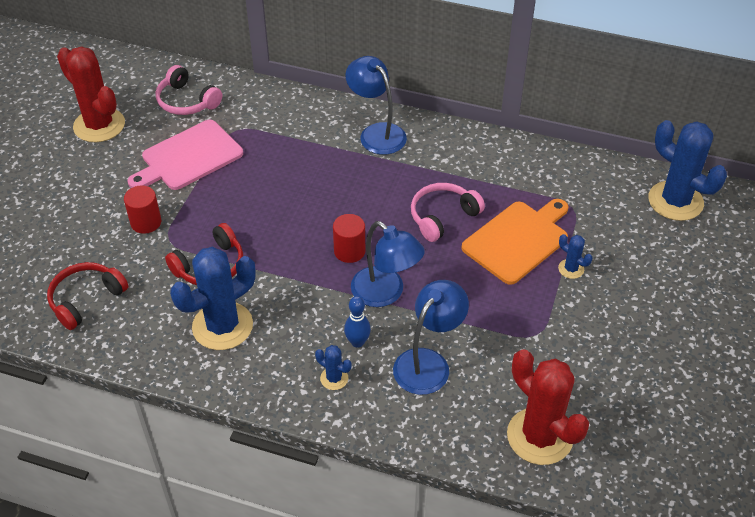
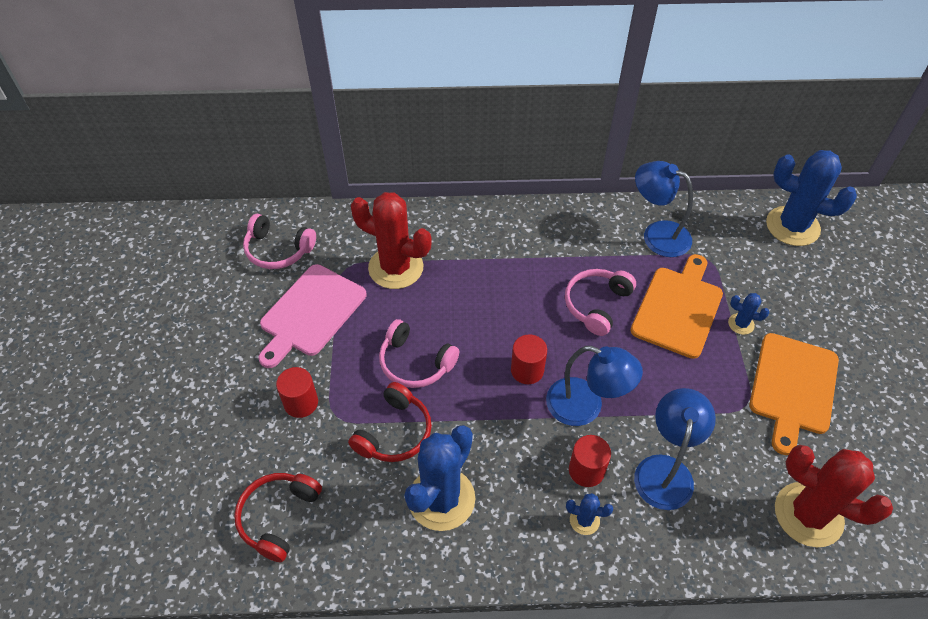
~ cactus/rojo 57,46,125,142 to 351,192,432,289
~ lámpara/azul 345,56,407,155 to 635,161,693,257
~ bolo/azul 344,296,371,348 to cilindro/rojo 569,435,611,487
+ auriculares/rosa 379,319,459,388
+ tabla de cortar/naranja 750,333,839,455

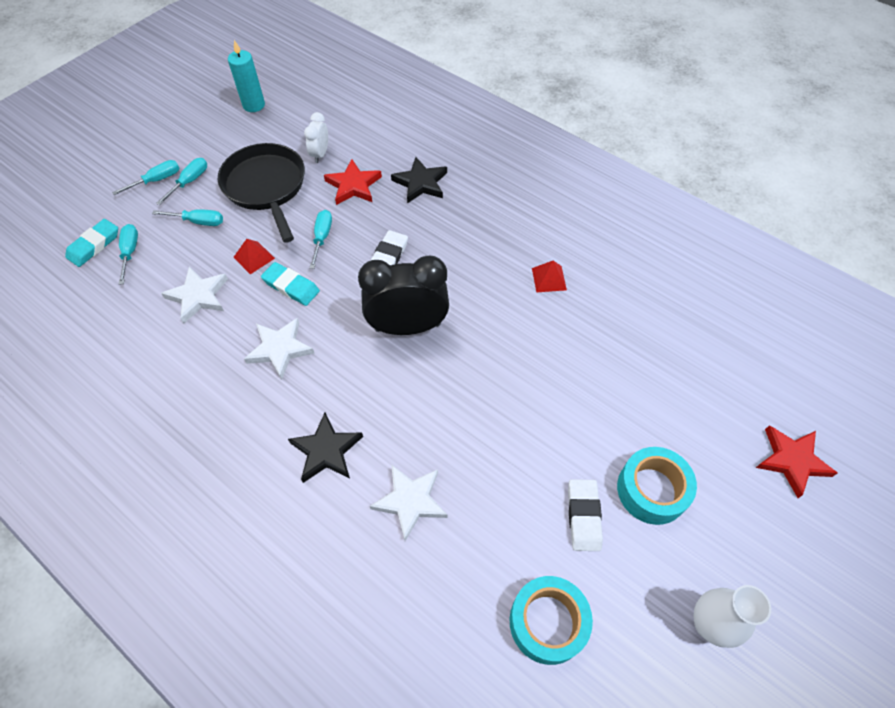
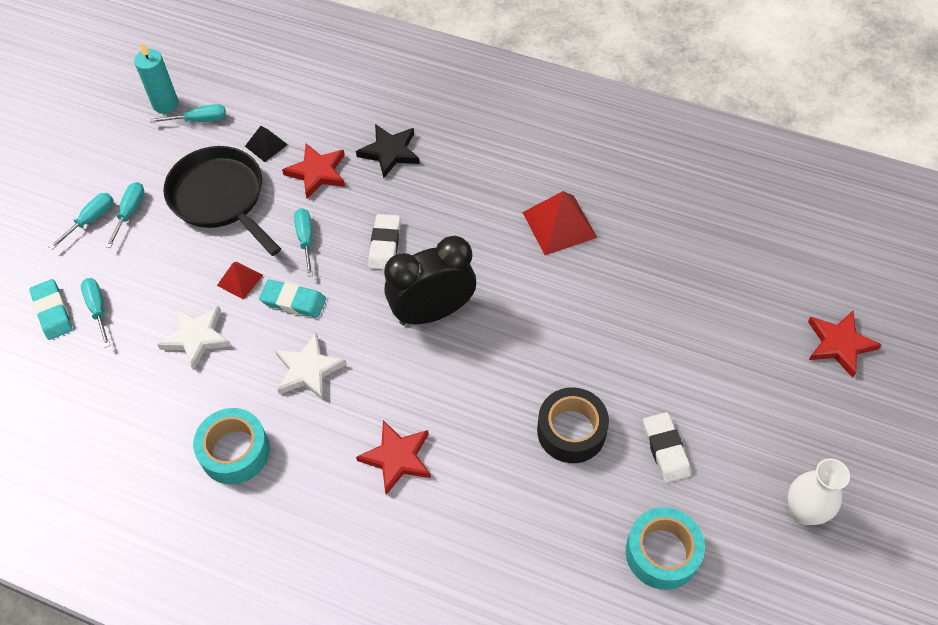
~ despertador/blanco 304,112,328,163 to pirámide/negro 245,126,288,162
~ destornillador/turquesa 152,209,223,226 to 150,104,226,123
~ goma de borrar/turquesa 65,219,118,267 = 29,279,73,340 45 degrees counterclockwise
~ pirámide/rojo 532,261,567,292 = 522,191,597,255 x1.75
~ estrella/negro 288,413,363,483 to estrella/rojo 356,420,431,495
~ cinta adhesiva/turquesa 617,447,697,525 to 193,408,270,484
- estrella/blanco 370,465,448,541
+ cinta adhesiva/negro 537,387,609,463

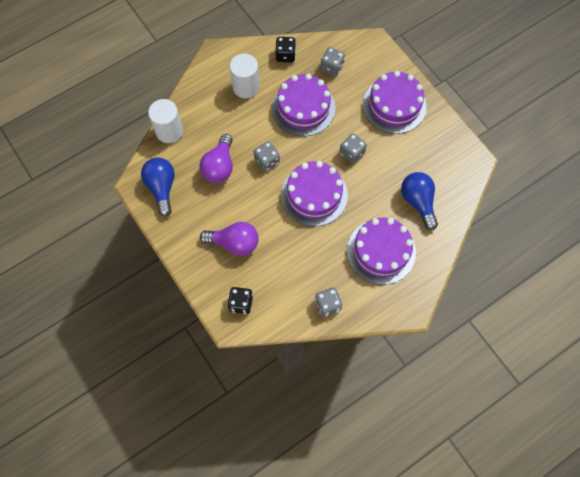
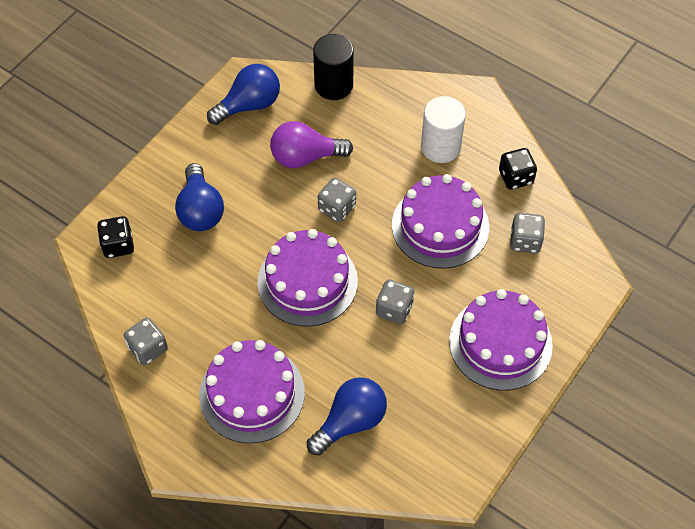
~ cilindro/blanco 148,99,183,143 to cilindro/negro 313,34,354,100
~ bombilla/morado 200,222,259,256 to bombilla/azul 175,163,224,231

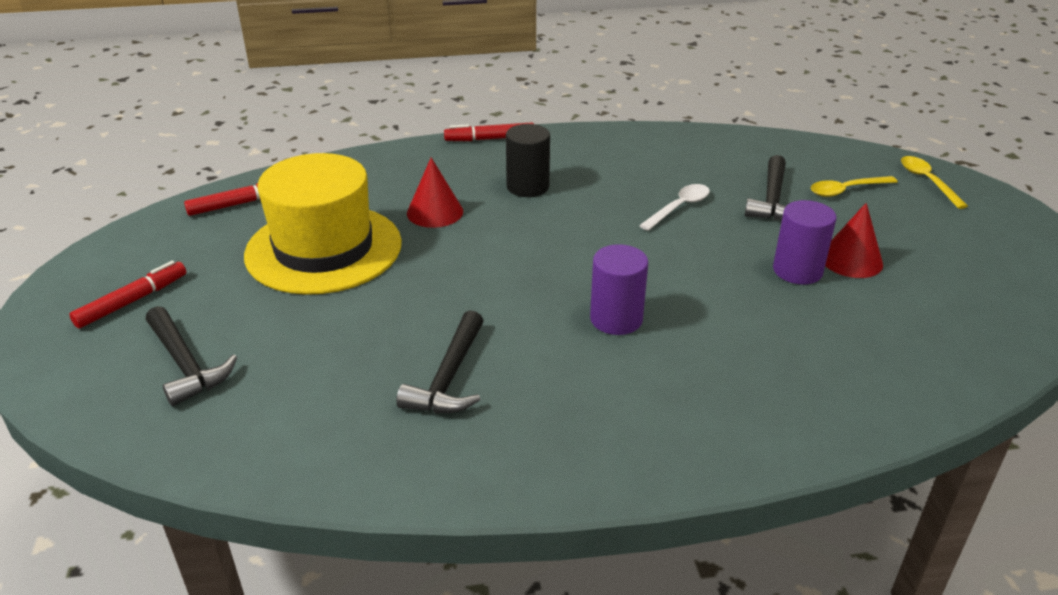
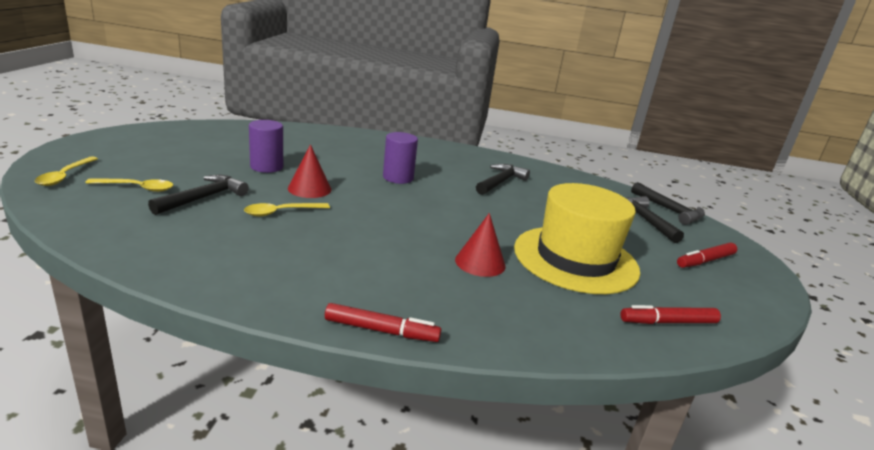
- cilindro/negro 506,124,550,197
~ cuchara/blanco 639,184,710,231 to cuchara/amarillo 244,203,330,216
~ cono/rojo 825,203,883,278 to 288,144,331,198
+ martillo/negro 631,182,705,225

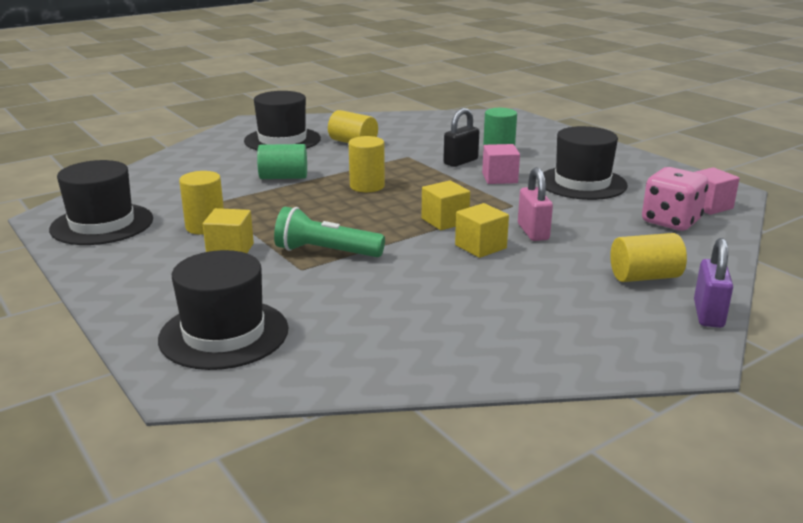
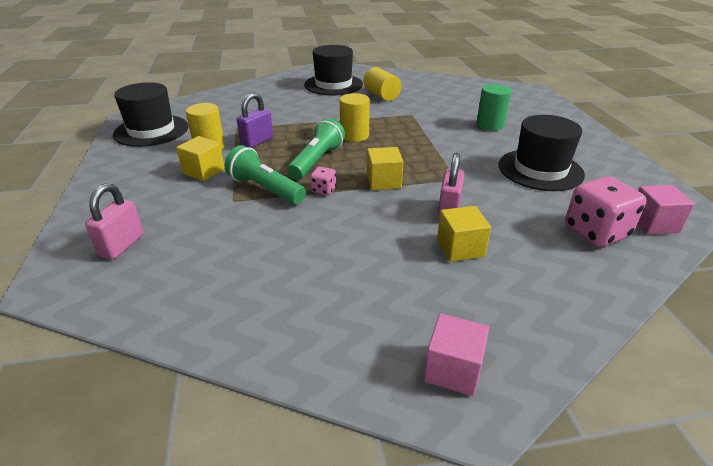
- candado/negro 443,108,479,167
- cilindro/verde 257,144,307,179
~ cubo/rosa 482,144,520,184 to 424,313,489,396
~ cubo/amarillo 455,203,509,258 to 437,206,491,262
- cilindro/amarillo 610,233,687,282
~ candado/morado 694,238,733,328 to 237,93,273,148
~ sombrero/negro 158,250,289,370 to candado/rosa 85,183,144,260
+ lámpara de mano/verde 287,118,345,180
+ dado/rosa 310,167,336,195

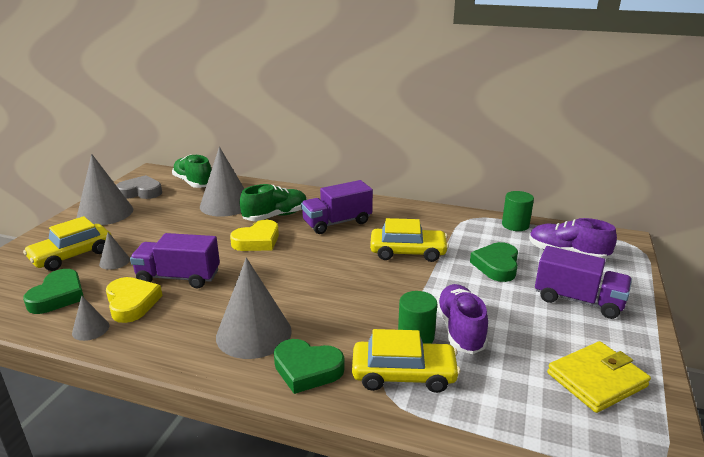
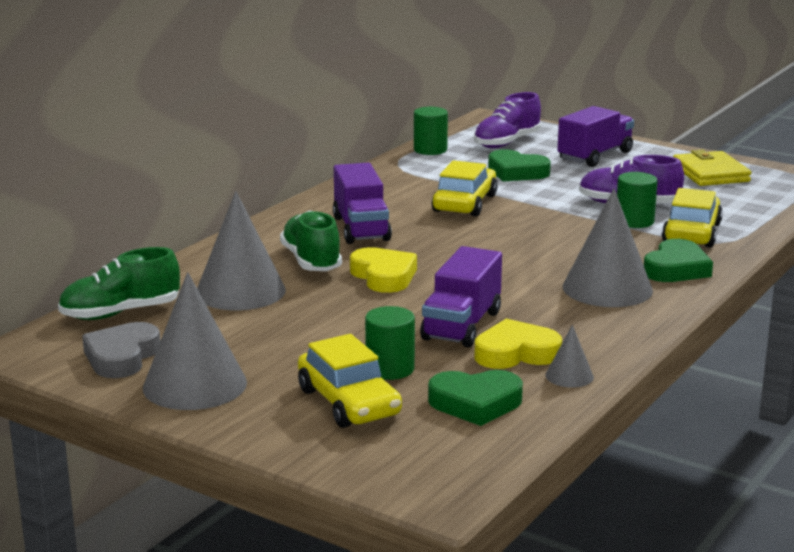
~ cono/gris 99,232,130,270 to cilindro/verde 365,306,415,380
~ corazón/verde 23,269,84,314 = 428,370,523,426 150 degrees clockwise

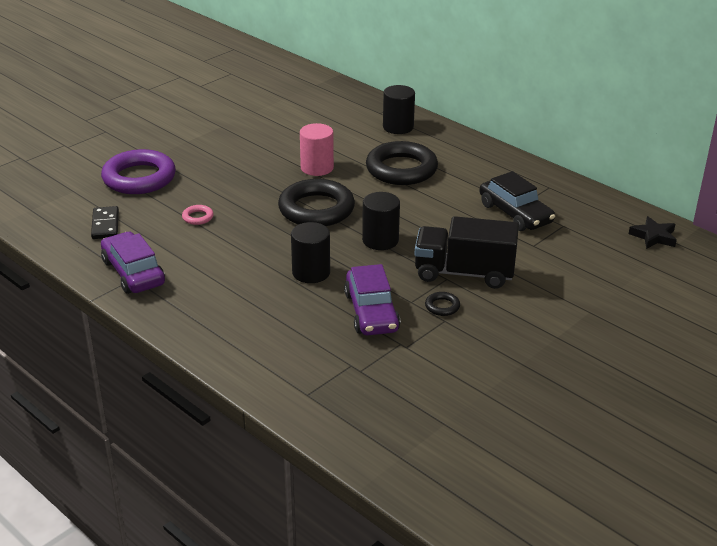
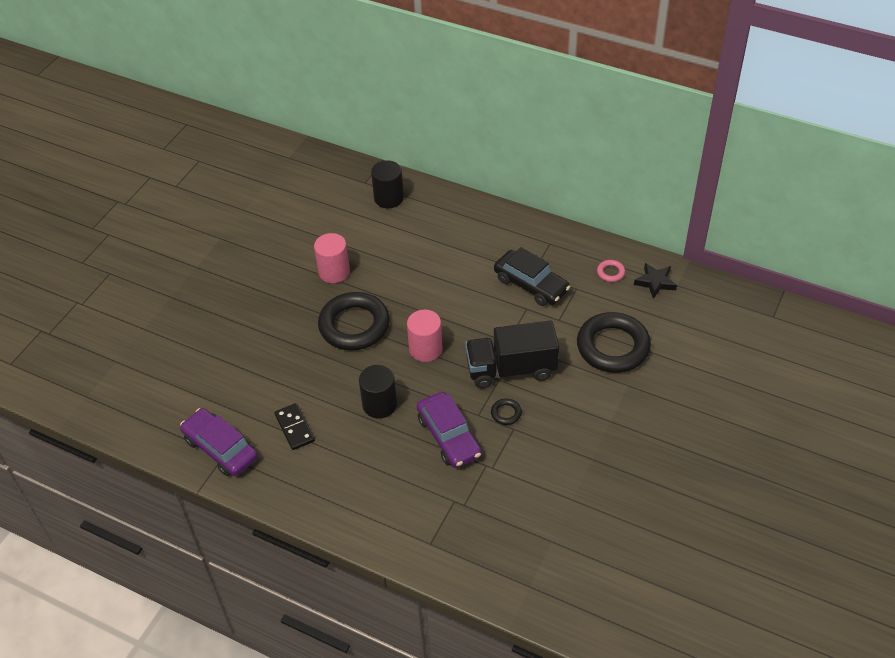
~ anillo/negro 366,141,438,185 to 577,312,651,373
- anillo/morado 101,149,176,194
~ cilindro/negro 362,192,400,250 to cilindro/rosa 407,310,442,362
~ anillo/rosa 182,205,214,225 to 597,260,625,282
~ ficha de dominó/negro 91,206,119,239 to 274,403,315,450

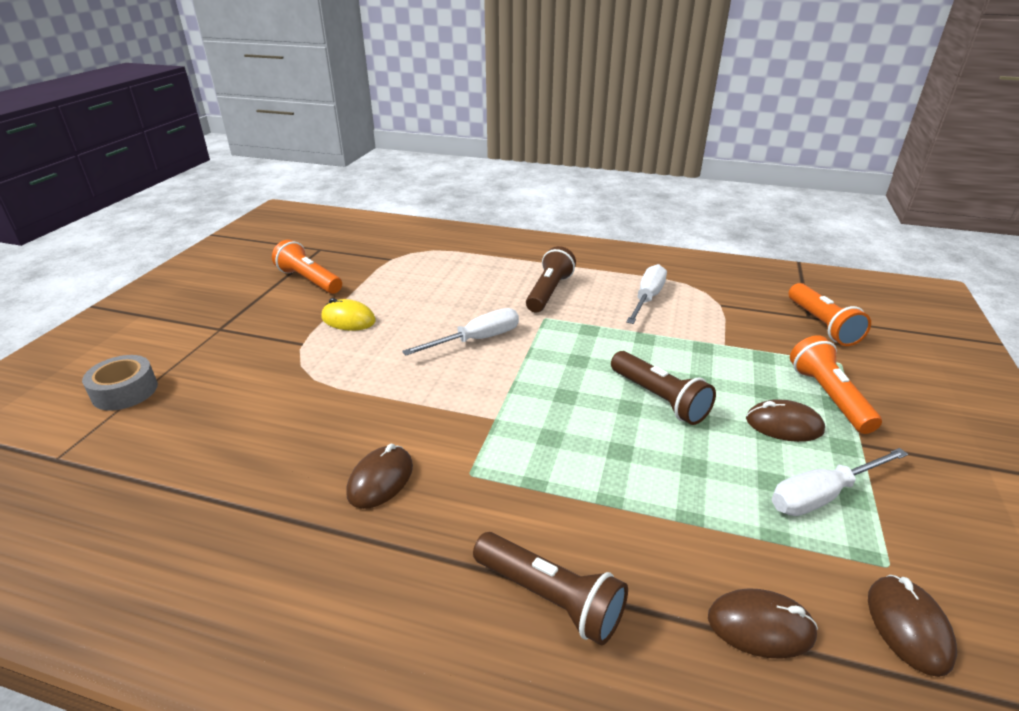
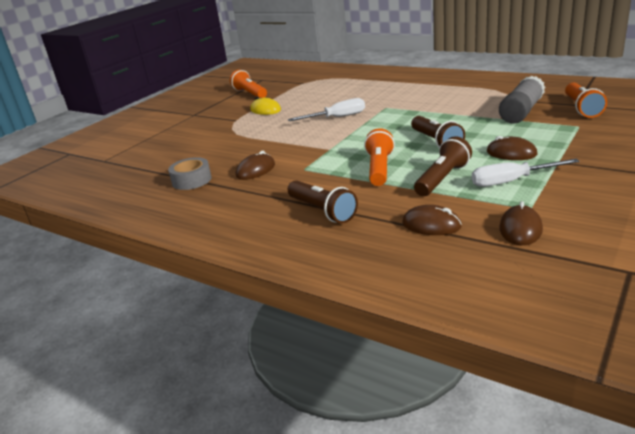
~ lámpara de mano/marrón 526,246,576,313 to 414,136,472,196
- destornillador/blanco 626,264,667,324
~ lámpara de mano/naranja 790,335,882,434 to 364,128,395,186
~ cinta adhesiva/gris 82,355,158,411 to 168,157,212,190
+ barra de pegamento/gris 499,76,545,124

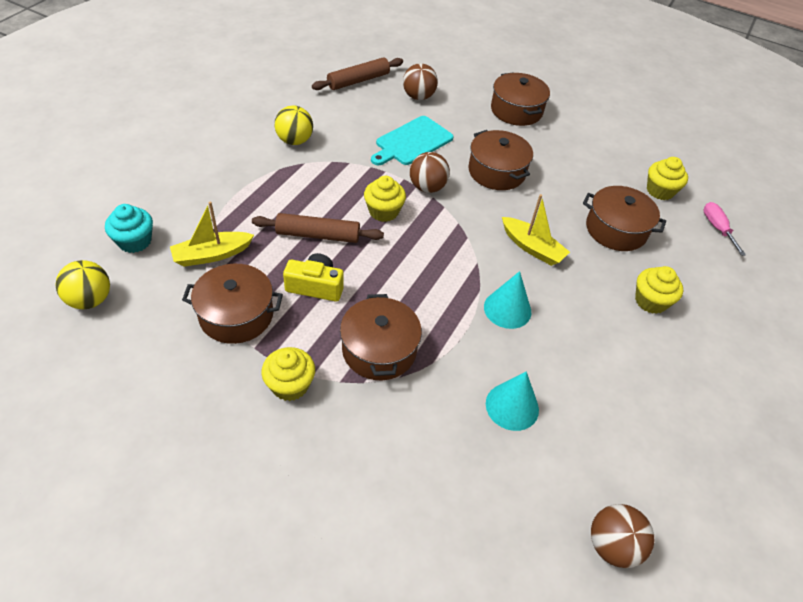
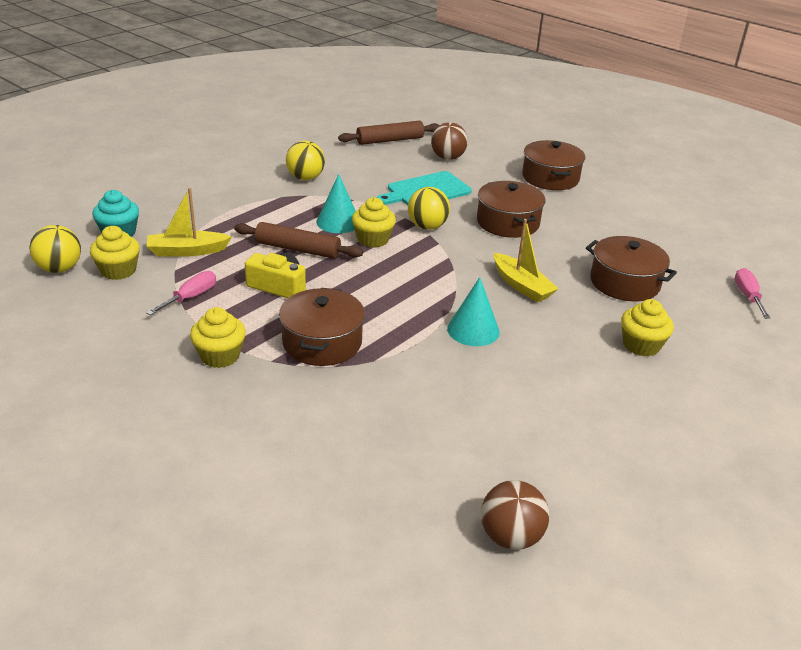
~ pelota/marrón 410,152,450,193 to pelota/amarillo 408,187,450,230
~ magdalena/amarillo 647,157,688,200 to 90,226,140,280
~ olla/marrón 182,264,283,344 to destornillador/rosa 146,271,216,315
~ cono/turquesa 486,371,539,431 to 316,174,355,233

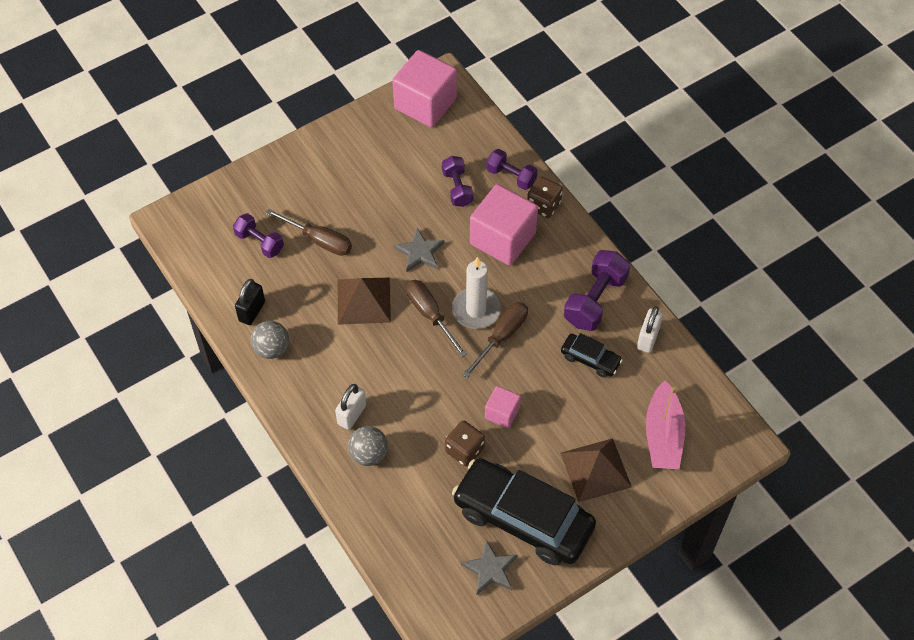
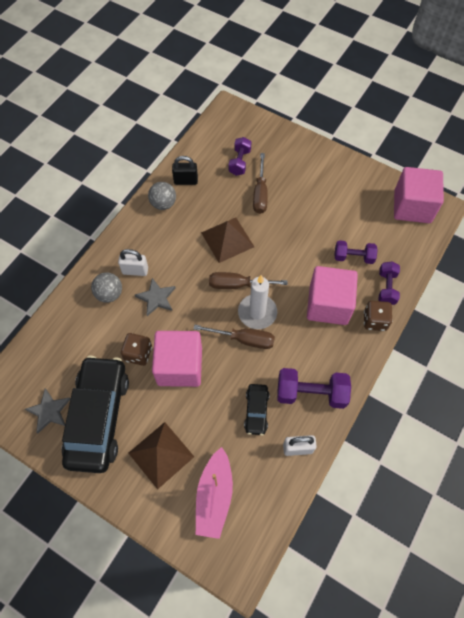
~ mancuerna/morado 442,156,474,207 = 334,240,378,264 45 degrees clockwise
~ estrella/gris 394,228,444,272 to 135,278,175,316
~ destornillador/marrón 406,280,467,357 = 209,272,288,289 120 degrees counterclockwise
~ barco/rosa 646,381,685,469 = 196,447,233,539 60 degrees counterclockwise
~ cubo/rosa 485,386,521,429 = 152,331,202,387 x1.95

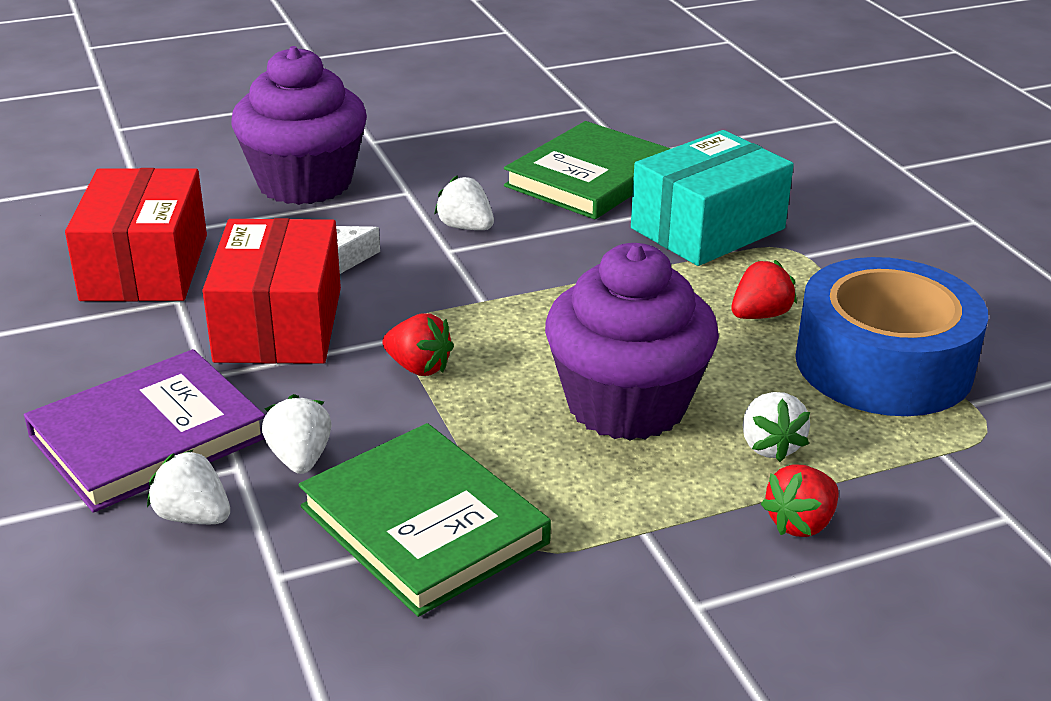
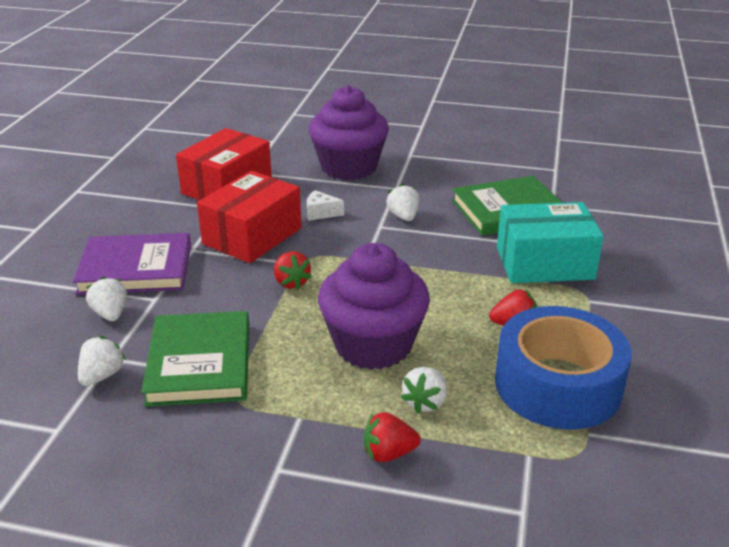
~ fresa/blanco 262,394,332,474 to 78,336,126,386

